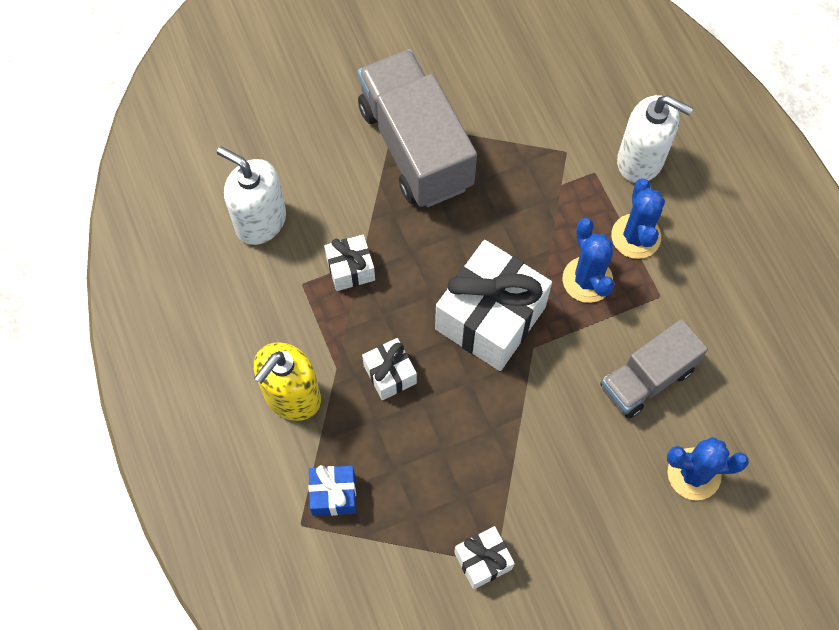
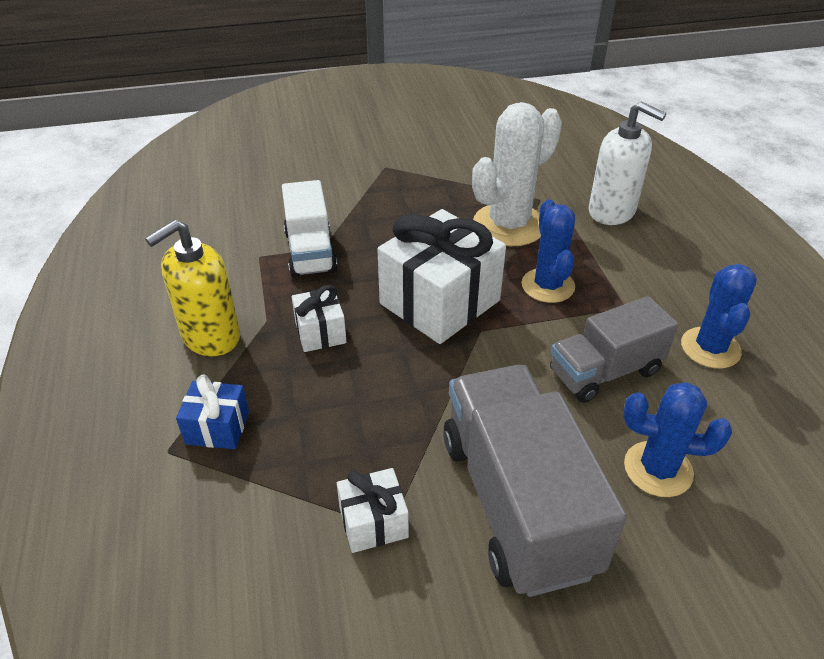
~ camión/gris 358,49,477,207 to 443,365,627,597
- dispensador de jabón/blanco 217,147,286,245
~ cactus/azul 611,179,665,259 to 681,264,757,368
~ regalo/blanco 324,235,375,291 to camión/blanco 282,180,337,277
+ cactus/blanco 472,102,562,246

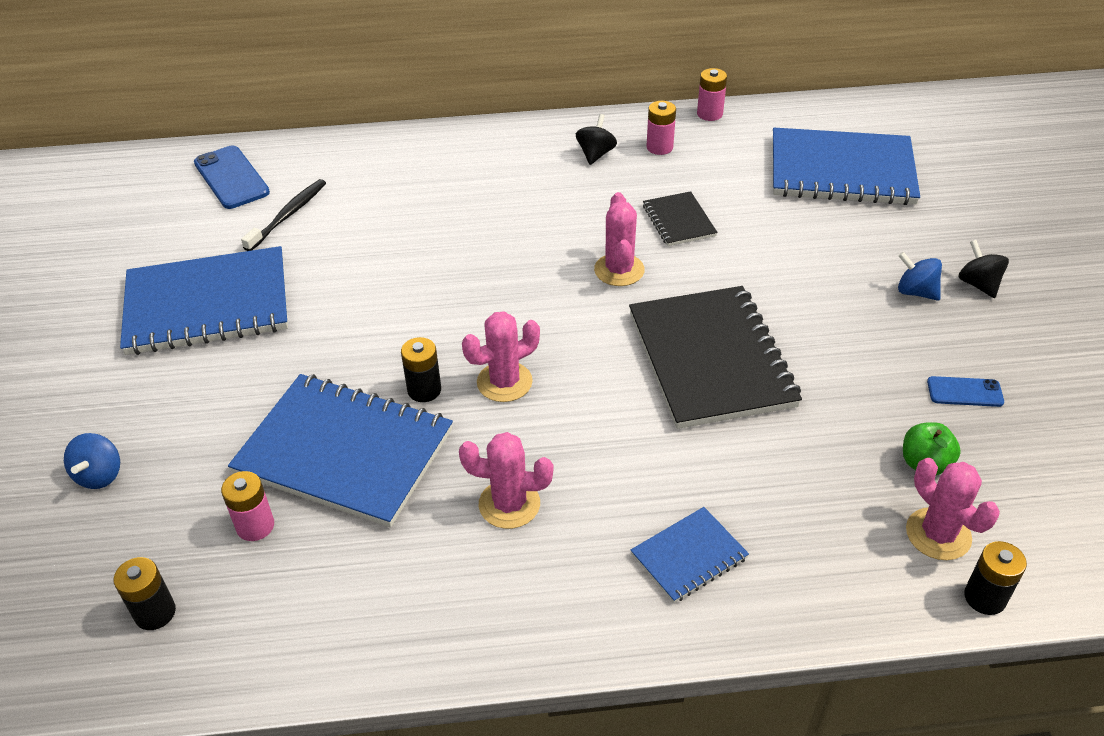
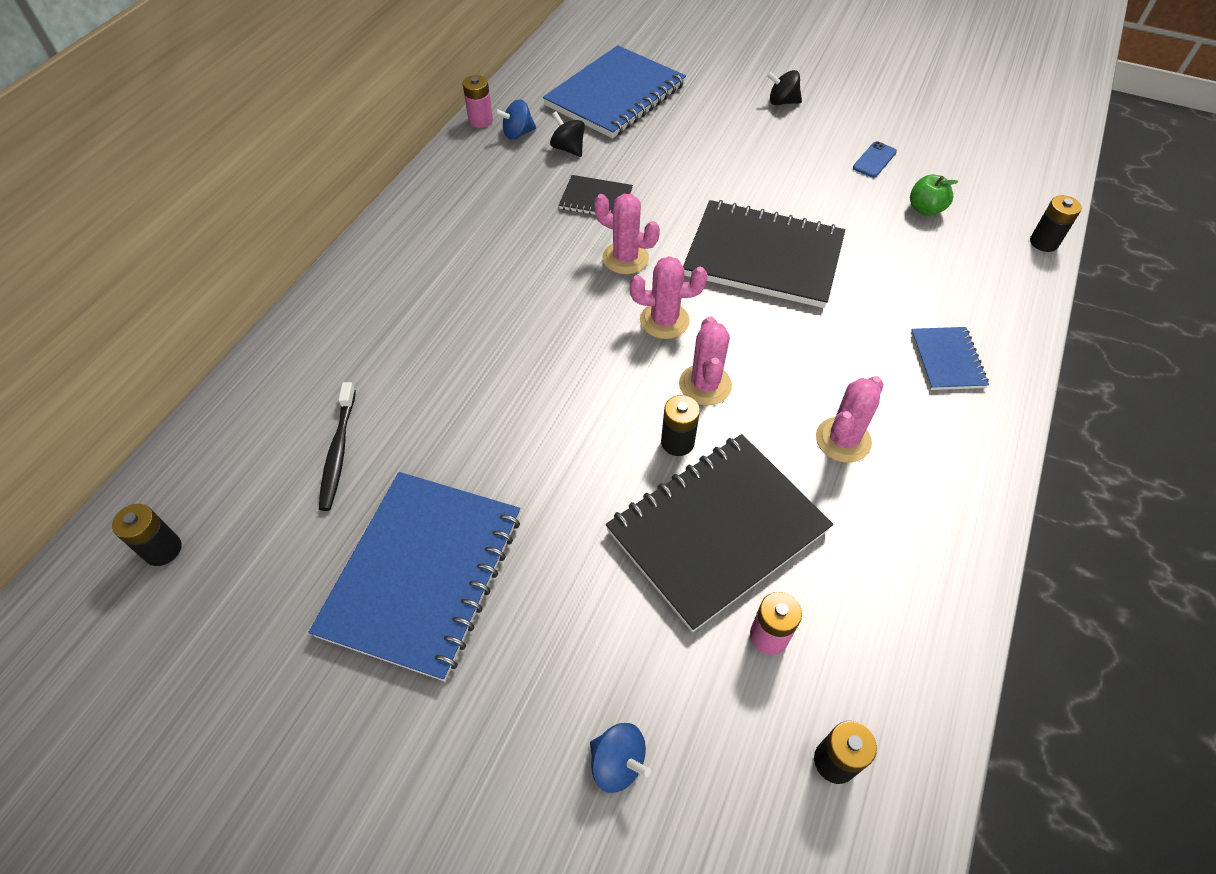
- pila/rosa 647,101,676,155
~ peonza/negro 576,114,617,165 to 550,111,585,157
- móvil/azul 194,146,270,209
~ cepillo de dientes/negro 241,179,326,251 = 319,382,356,511 150 degrees counterclockwise
~ peonza/azul 898,252,942,301 to 495,100,536,140
~ cuaderno/azul 228,374,453,528 to cuaderno/negro 606,434,833,632
~ cactus/rosa 906,458,1000,560 to 630,256,707,339
+ pila/negro 112,504,181,566

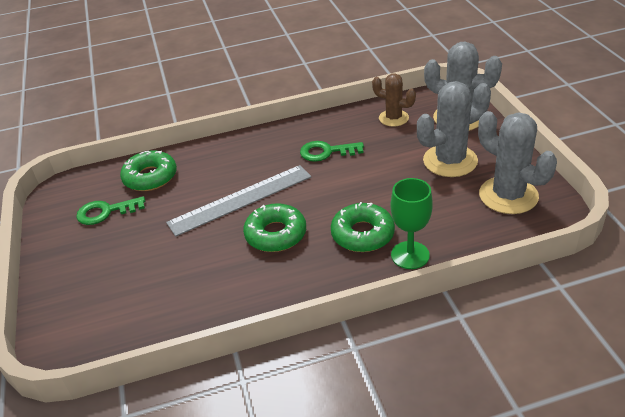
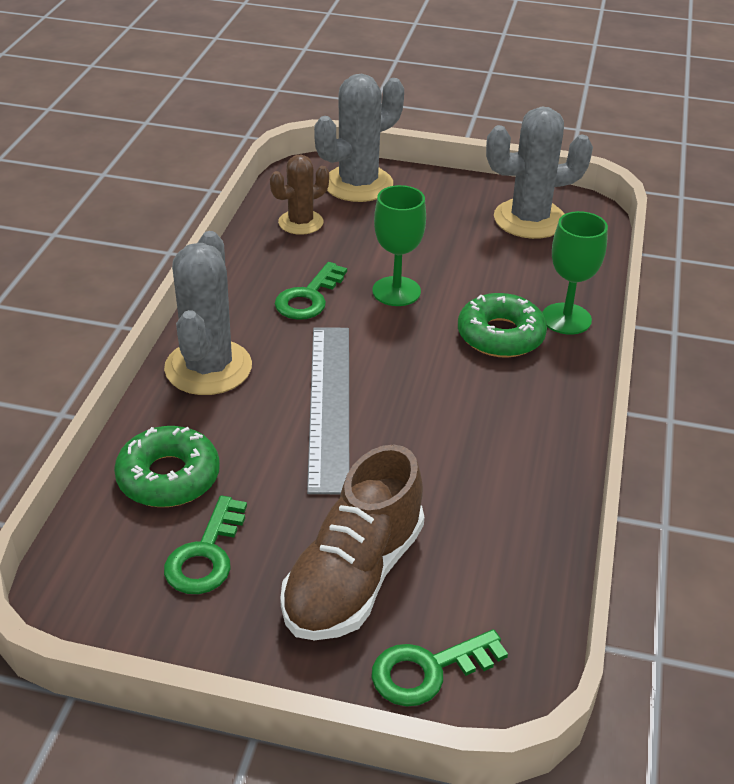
~ cactus/gris 417,81,491,177 to 164,231,252,395
- rosquilla/verde 243,203,306,252
+ copa/verde 372,185,426,306
+ zapato/marrón 280,444,424,640
+ llave/verde 371,629,508,707

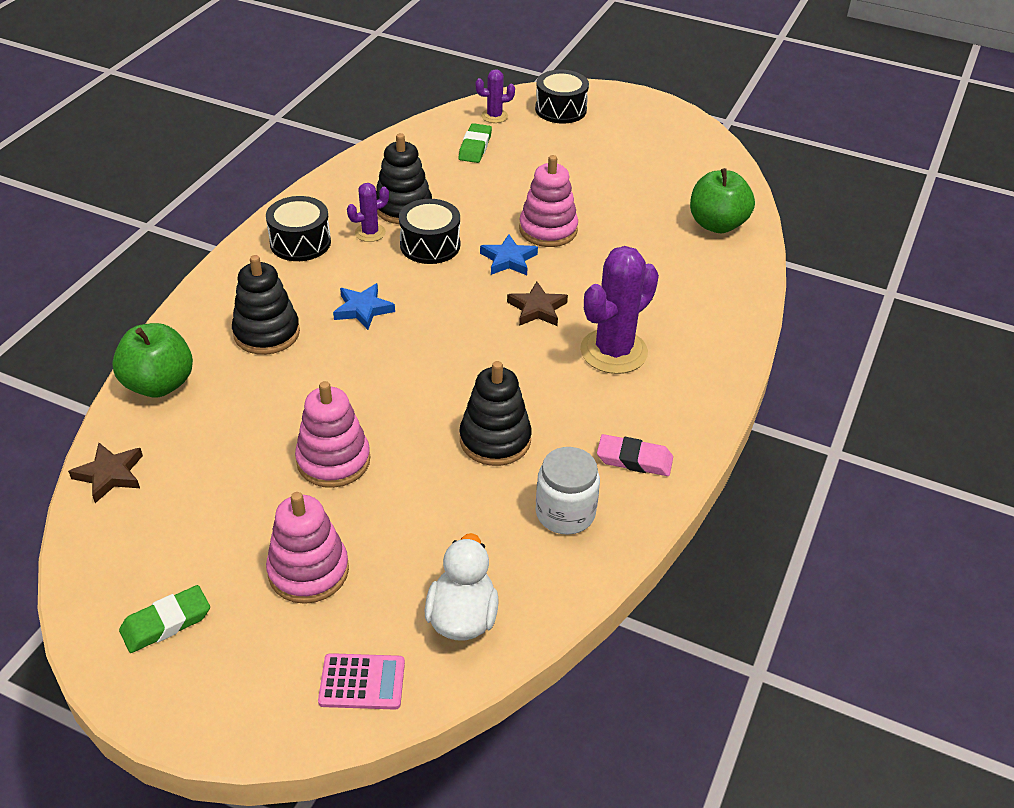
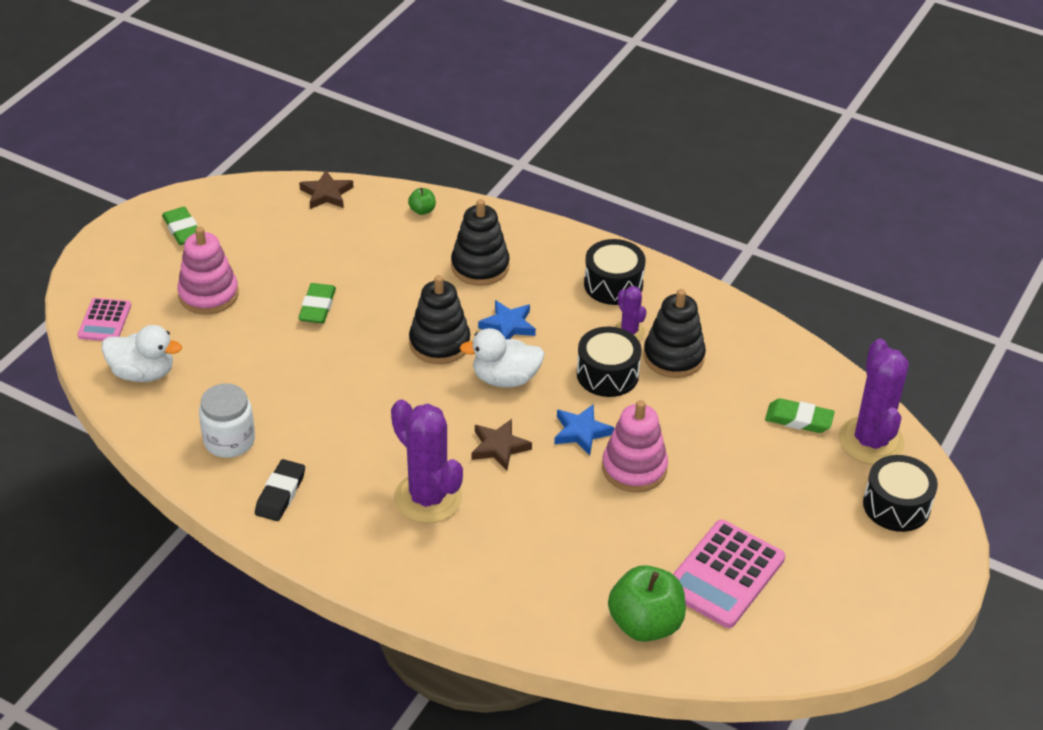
~ cactus/morado 475,69,515,123 = 839,339,909,465 x1.96
~ manzana/verde 112,323,193,397 = 408,188,436,215 x0.45
~ juguete apilable/negro 460,361,532,466 to 409,275,470,364
~ juguete apilable/rosa 295,381,370,488 to goma de borrar/verde 298,283,336,323
~ goma de borrar/rosa 597,434,673,476 to goma de borrar/negro 255,459,305,521
+ pato/blanco 460,328,545,387
+ calculadora/rosa 673,520,785,628

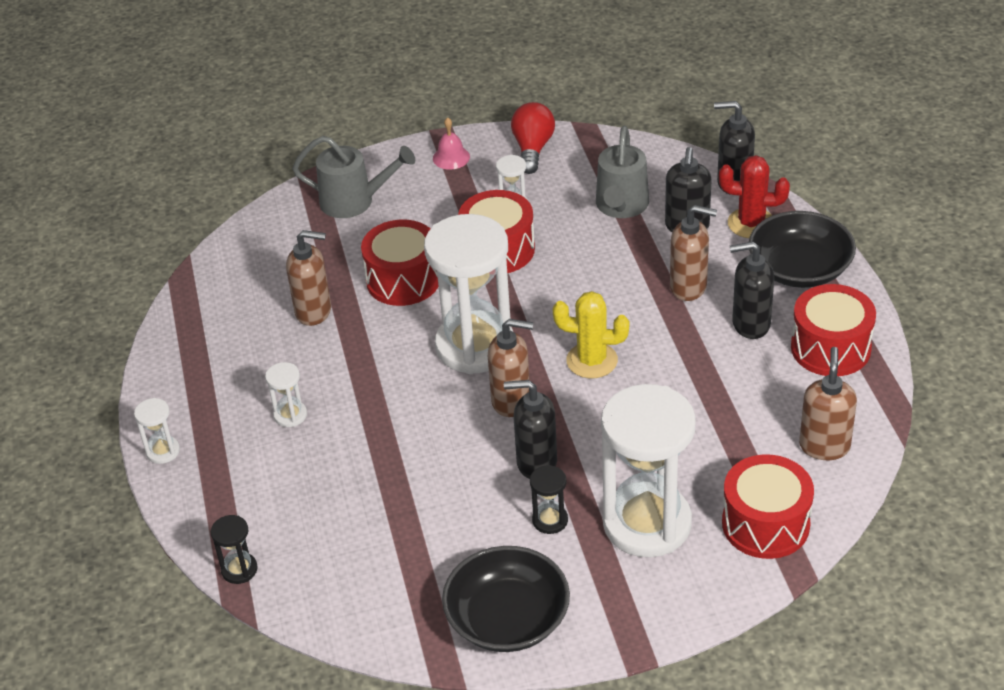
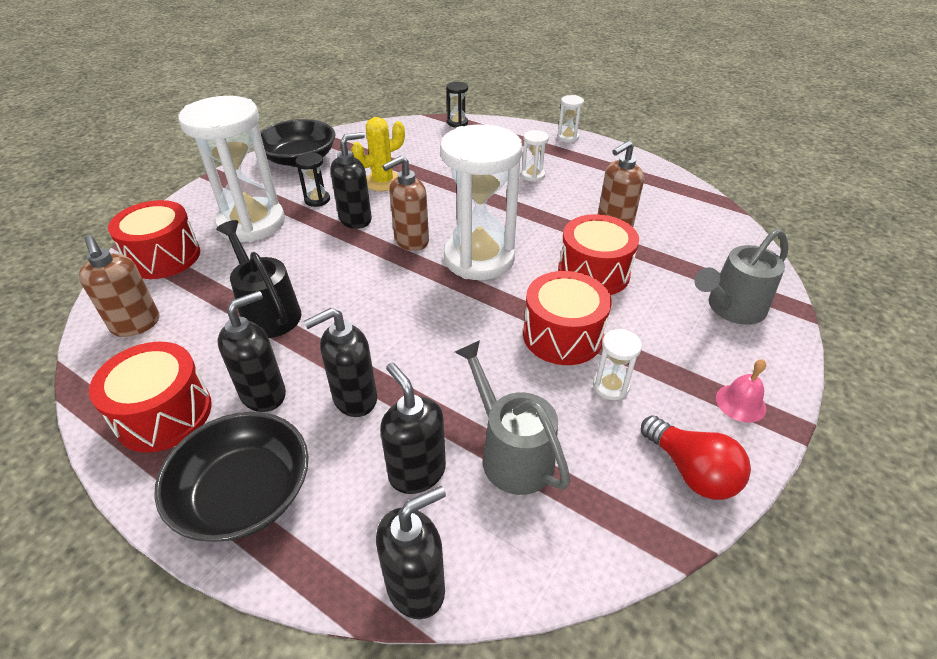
- cactus/rojo 719,155,790,238
~ dispensador de jabón/marrón 670,205,717,301 to dispensador de jabón/negro 304,308,377,417
~ cactus/amarillo 553,291,629,378 to 351,117,405,191
+ regadera/negro 216,220,301,338

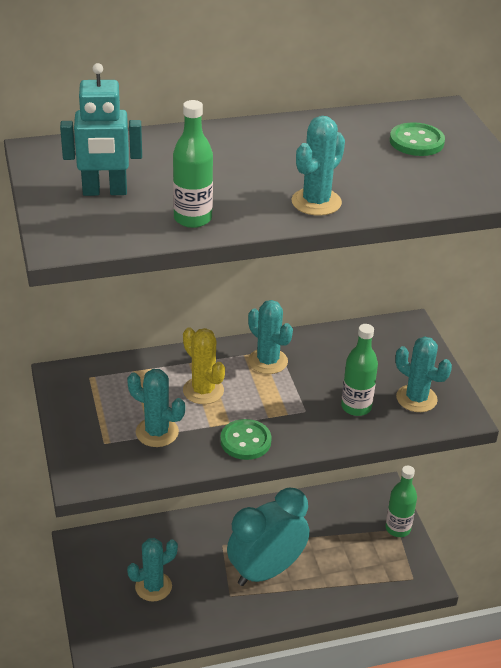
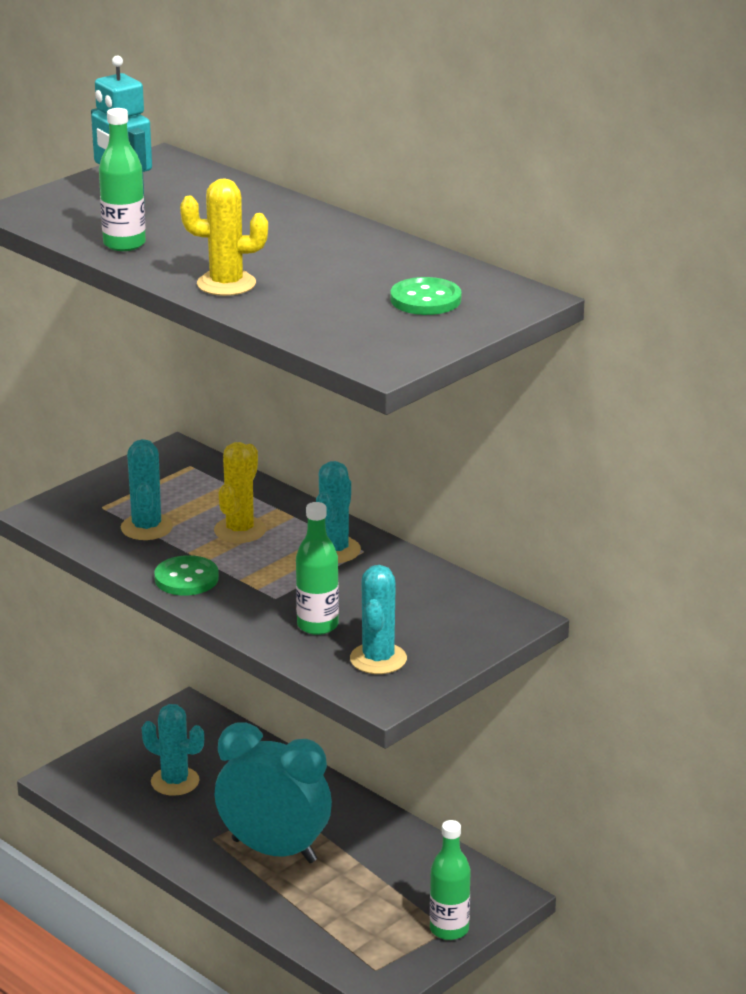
~ cactus/turquesa 291,116,345,216 to cactus/amarillo 180,178,268,296

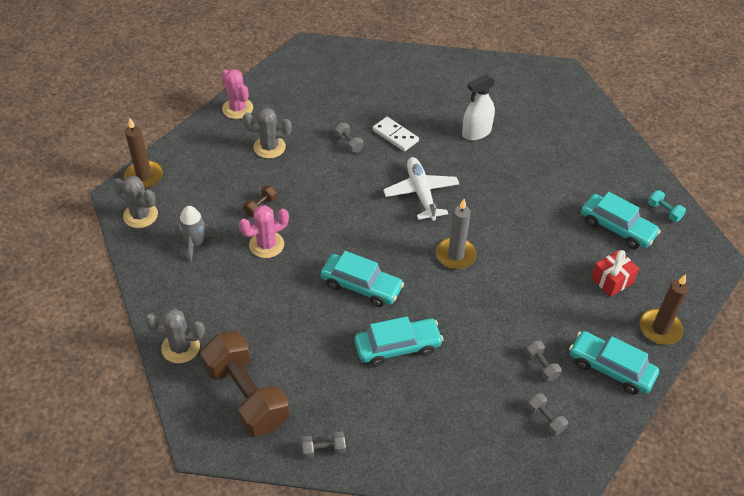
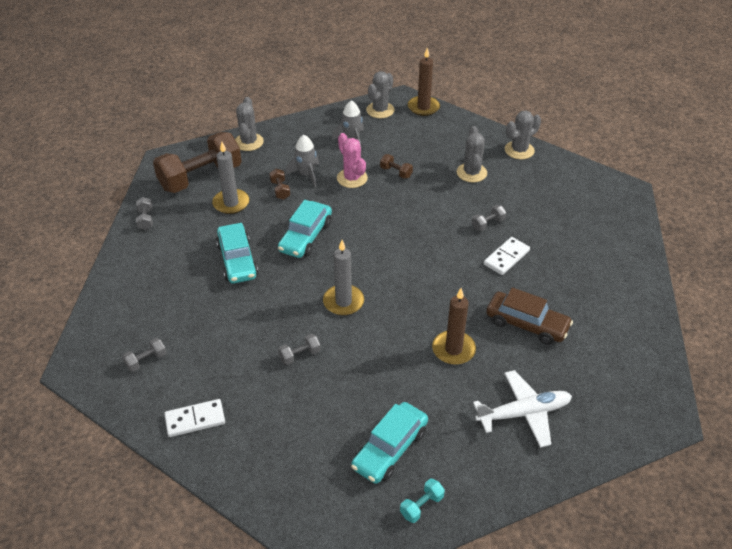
~ cactus/rosa 221,69,253,119 to cactus/gris 505,110,541,159
~ pulverizador/blanco 462,74,495,140 to coche/marrón 486,287,573,345
~ avión/blanco 383,157,459,221 to 473,370,572,448
- regalo/rojo 591,250,639,297
~ vela/marrón 640,274,689,345 to 432,288,476,365
~ coche/turquesa 569,331,659,395 to ficha de dominó/blanco 164,399,225,437
~ mancuerna/gris 525,341,562,382 to 278,334,321,365
+ cohete/gris 285,135,319,187
+ vela/gris 212,142,249,214
+ mancuerna/marrón 270,169,290,200

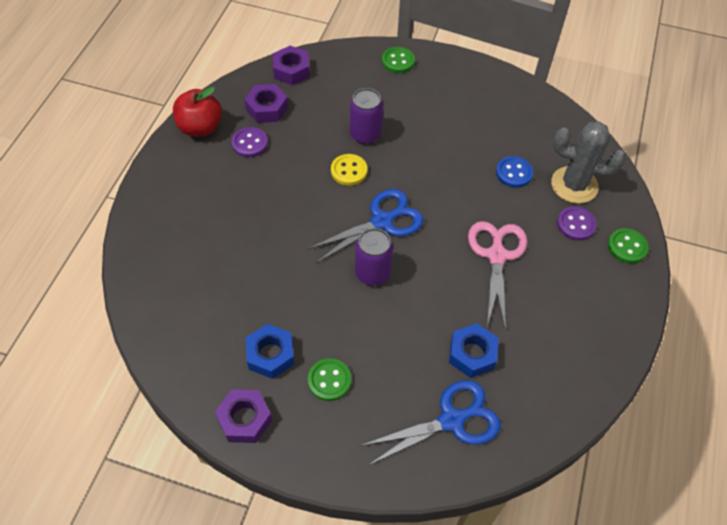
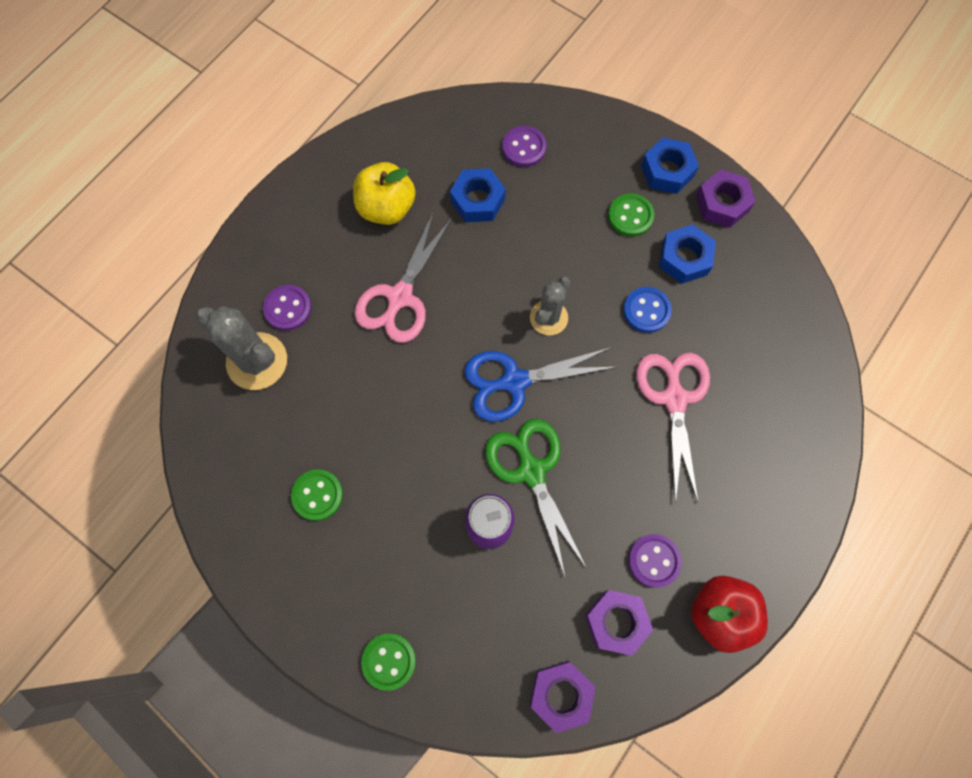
~ botón/amarillo 331,154,367,186 to tijeras/verde 485,419,587,576
~ botón/azul 496,156,533,188 to 623,287,672,333
~ lata/morado 355,228,393,286 to cactus/gris 530,276,570,336
~ botón/verde 608,228,649,263 to 291,469,343,521
~ tijeras/azul 360,380,501,466 to botón/morado 502,126,546,167
+ tuerca/azul 641,137,699,194
+ manzana/amarillo 353,162,416,225
+ tijeras/rosa 636,353,710,503

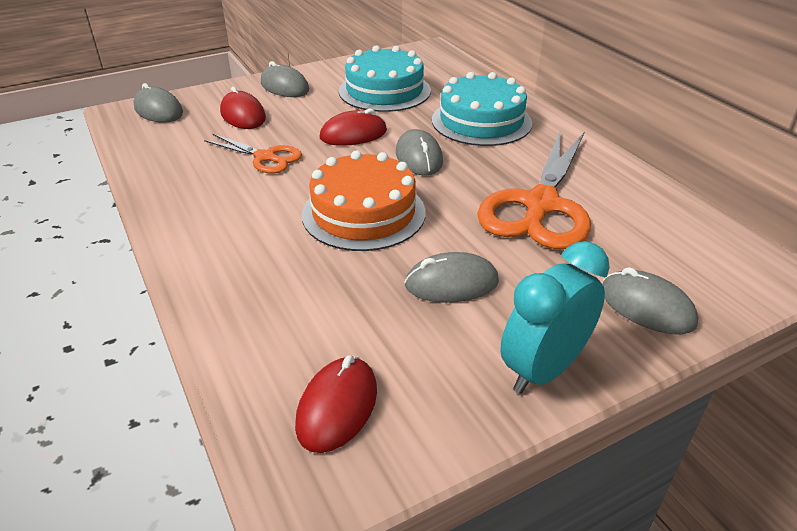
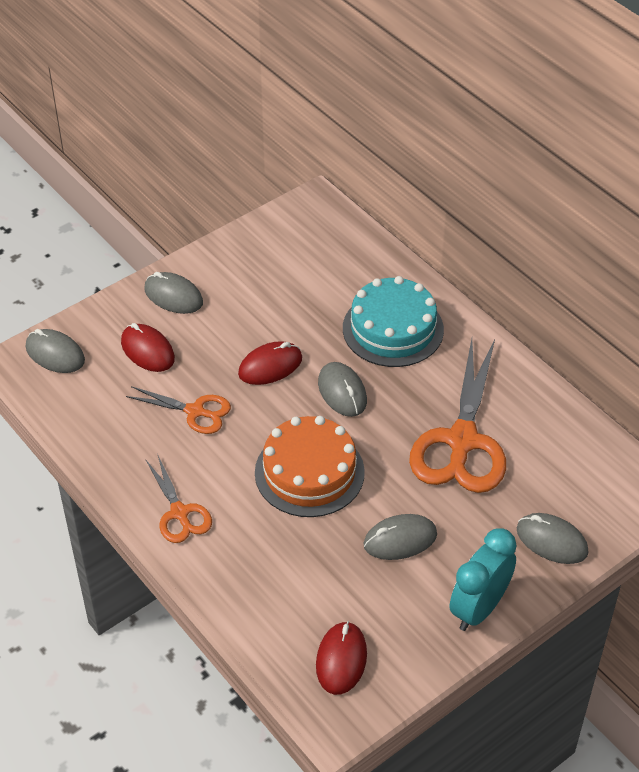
- tarta/turquesa 339,45,431,112
+ tijeras/naranja 146,456,212,543

